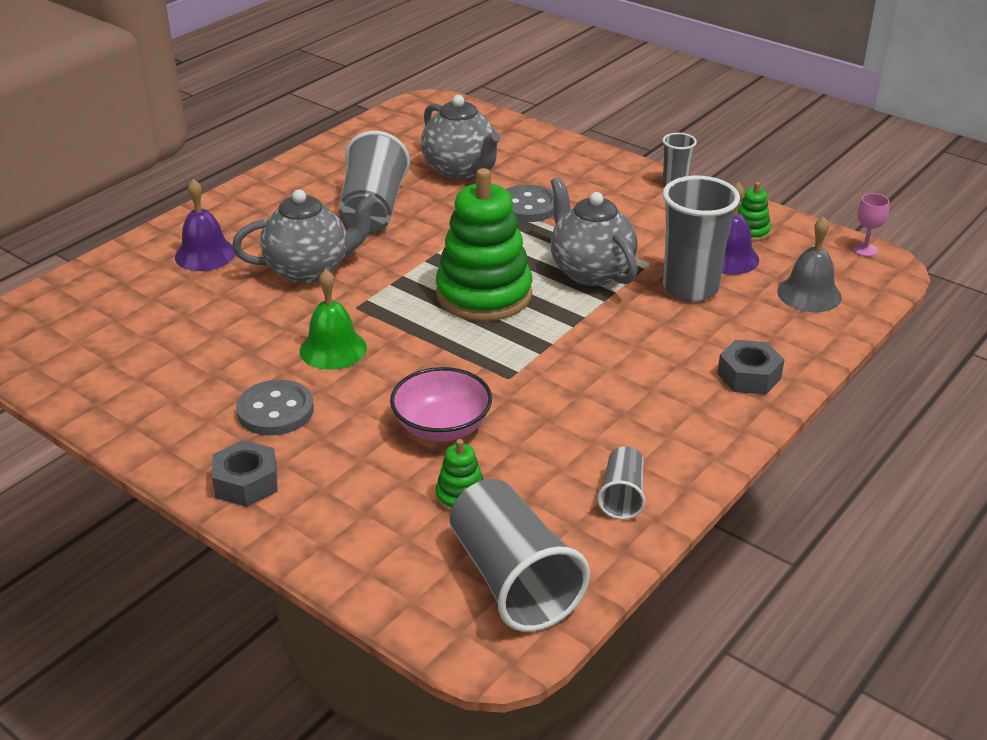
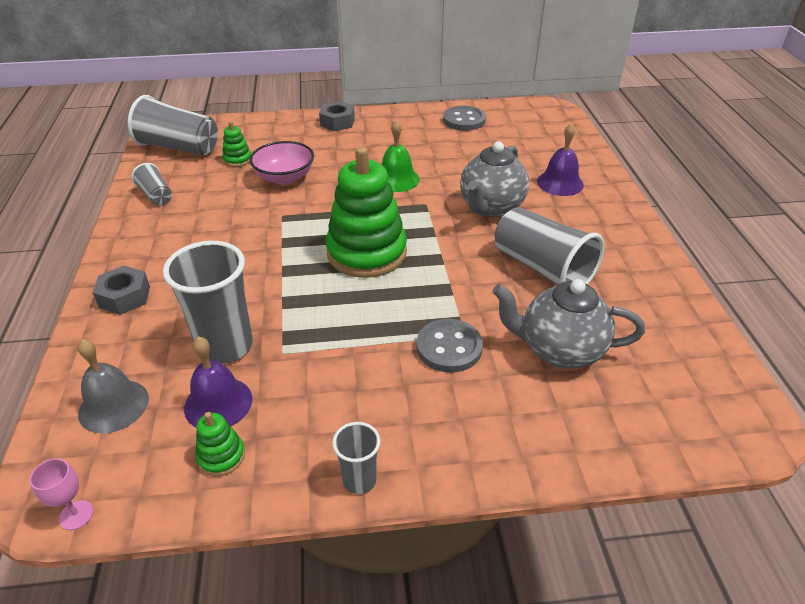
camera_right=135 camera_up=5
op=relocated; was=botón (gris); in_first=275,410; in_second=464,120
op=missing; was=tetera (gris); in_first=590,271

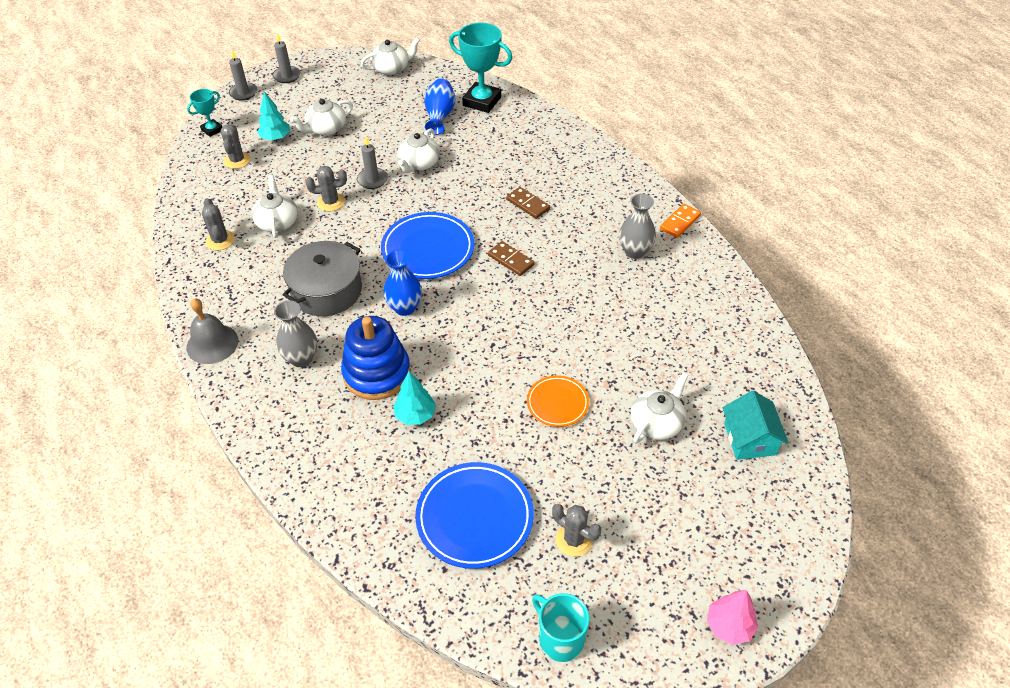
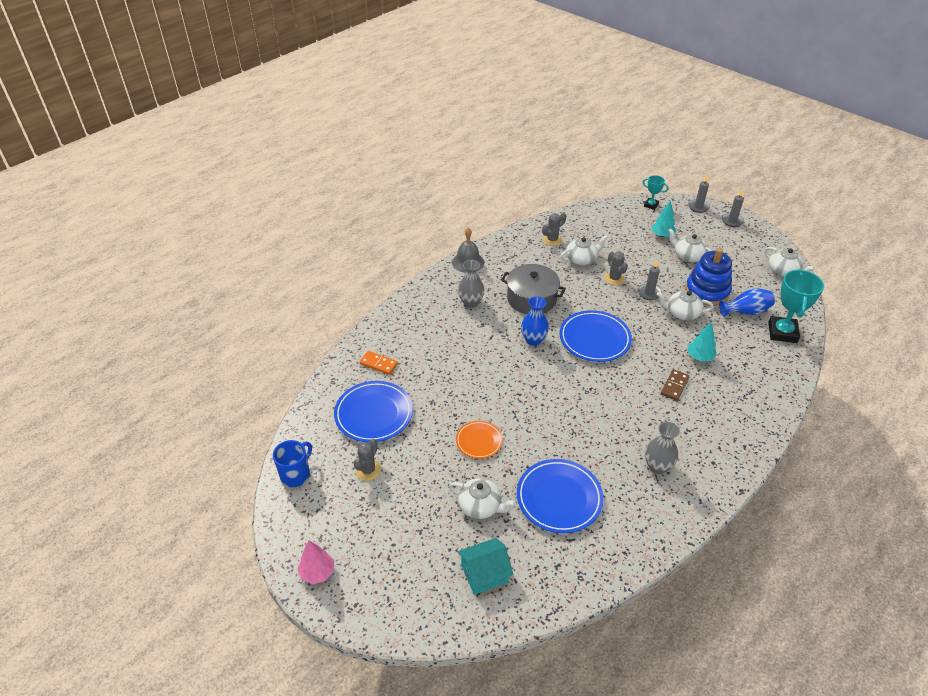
camera_right=75 camera_up=-5
op=missing; was=cactus (gris); in_first=237,160
op=relocated; was=juguete apilable (azul); in_first=377,373; in_second=707,291
op=relocated; was=árbol (turquesa); in_first=415,415; in_second=699,357
op=missing; was=ficha de dominó (marrón); in_first=510,260
op=colour; was=taza (turquesa); now=taza (azul); in_first=560,639; in_second=296,475
op=relocated; was=ficha de dominó (naranja); in_first=680,222; in_second=378,364
op=appeared; now=plato (azul); in_second=559,498

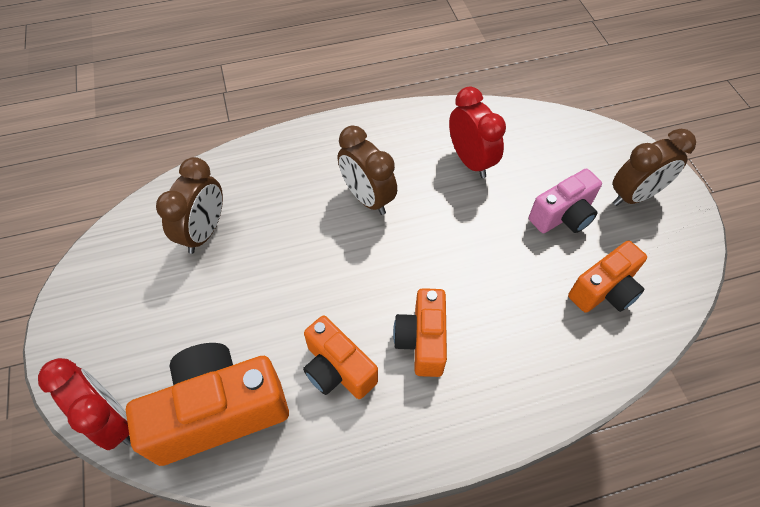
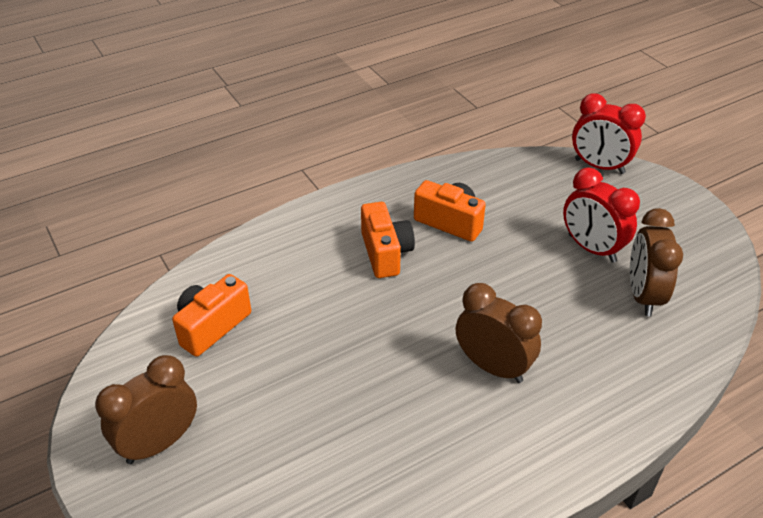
camera_right=165 camera_up=-15
op=missing; was=cámara (naranja); in_first=219,411
op=relocated; was=despertador (rojo); in_first=470,161; in_second=591,248
op=missing; was=cámara (rosa); in_first=563,216

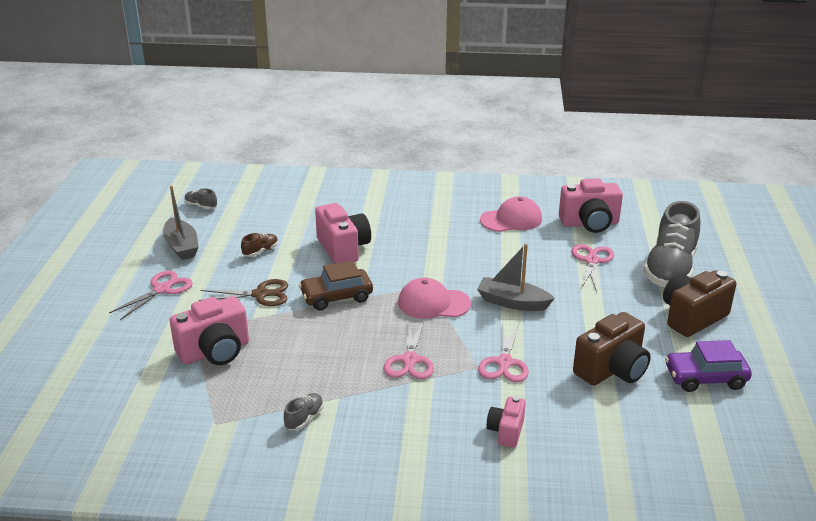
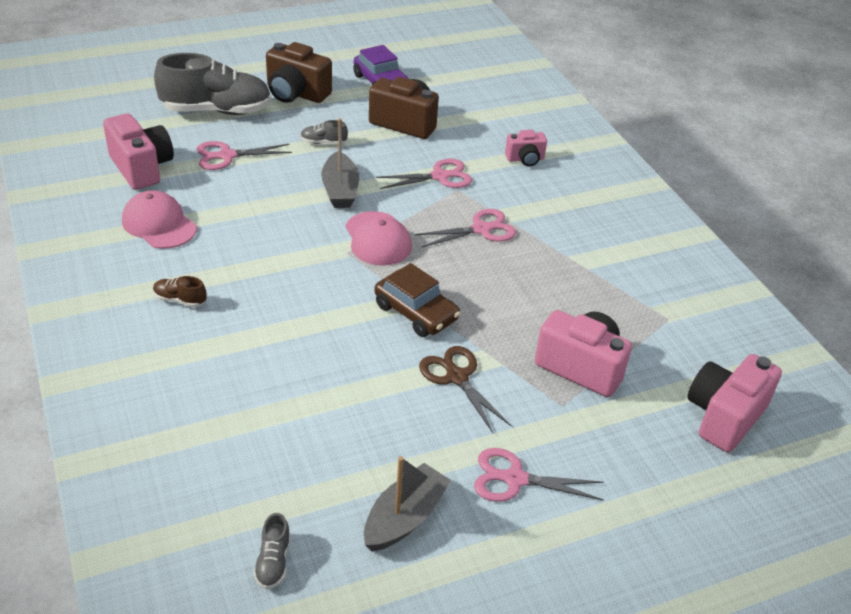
camera_right=-120 camera_up=10
op=relocated; was=zapato (marrón); in_first=260,251; in_second=180,300
op=relocated; was=zapato (gris); in_first=304,418; in_second=323,142
op=relocated; was=cámara (rosa); in_first=343,249; in_second=724,416

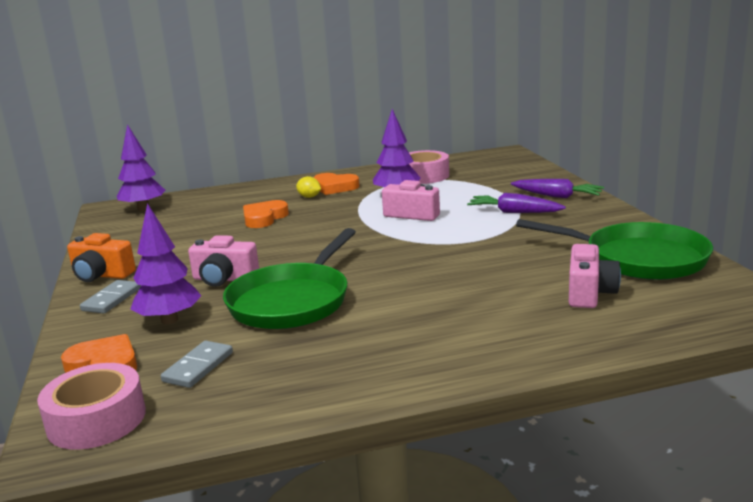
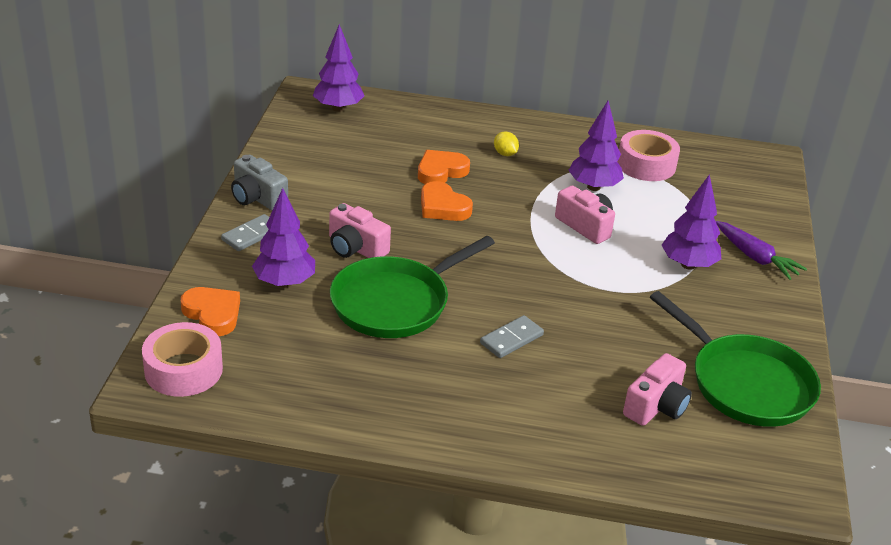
camera_right=20 camera_up=15
op=colour; was=cámara (naranja); now=cámara (gris); in_first=101,275; in_second=257,198
op=relocated; was=ficha de dominó (gris); in_first=198,367; in_second=511,339
op=relocated; was=corazón (naranja); in_first=335,187; in_second=443,207
op=exchanged; was=zanahoria (morado); now=árbol (morado); in_first=514,212; in_second=688,265

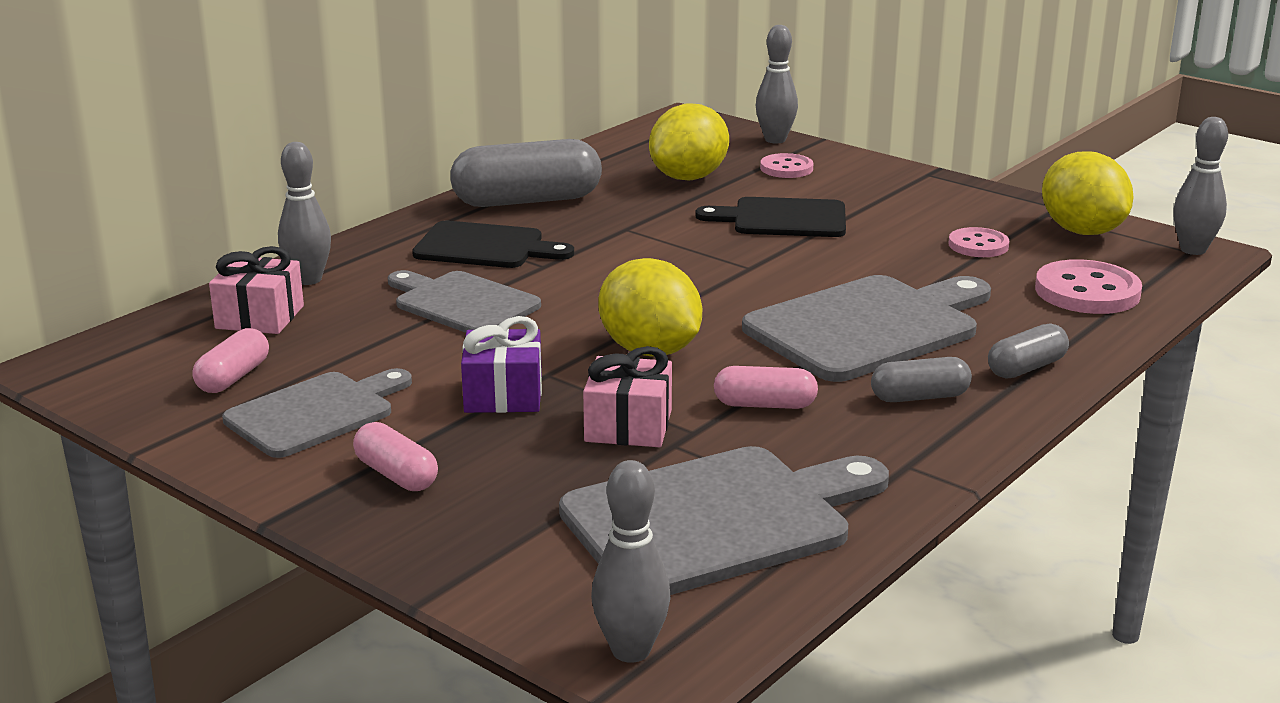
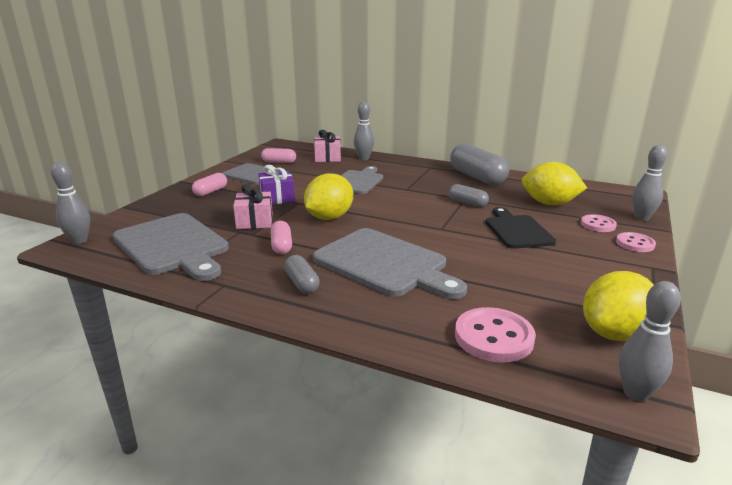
camera_right=75 camera_up=0
op=missing; was=tabla de cortar (negro); in_first=485,247
op=relocated; was=botón (rosa); in_first=978,245; in_second=635,244
op=relocated; was=cápsula (gris); in_first=1026,368; in_second=467,203

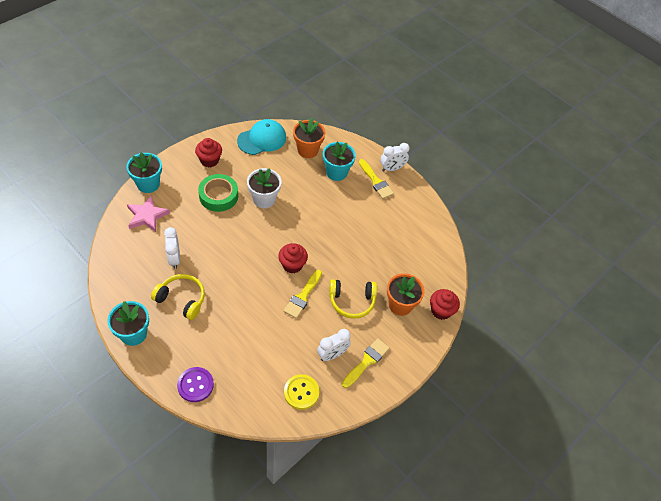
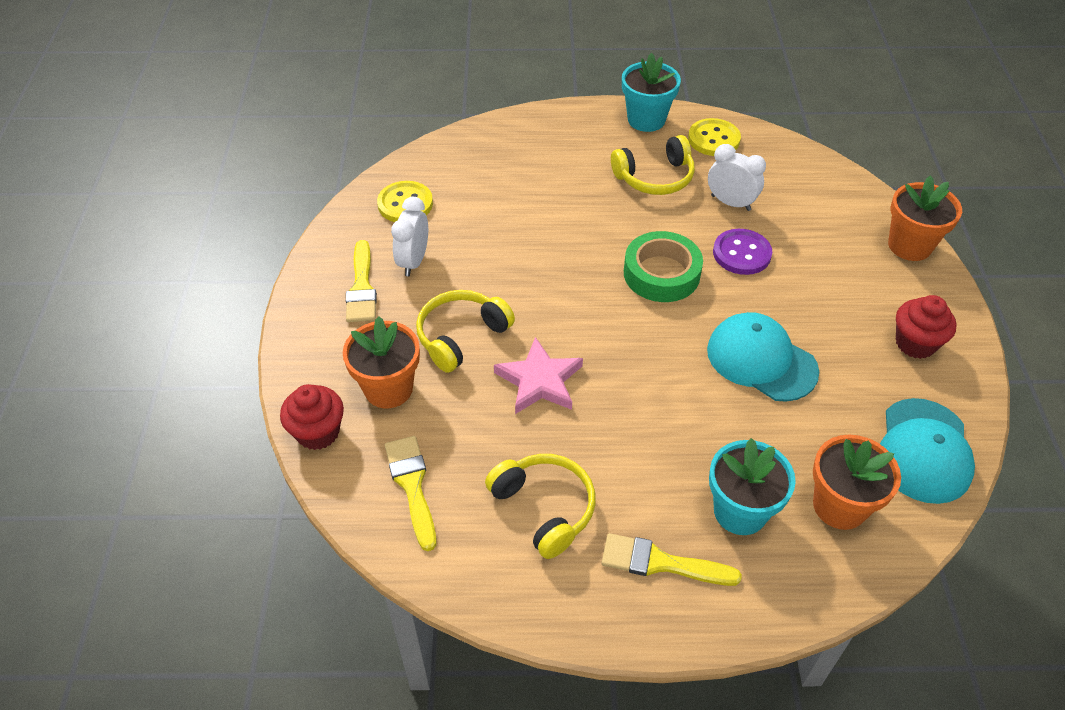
camera_right=140 camera_up=-5
op=colour; was=maceta (turquesa); now=maceta (naranja); in_first=148,184; in_second=909,245
op=relocated; was=estrella (rosa); in_first=147,216; in_second=539,381
op=relocated; was=botón (morado); in_first=195,385; in_second=741,253
op=relocated; was=cinta adhesiva (verde); in_first=218,196; in_second=661,273
op=exchanged; was=maceta (blanco); now=gorra (turquesa); in_first=264,199; in_second=761,360
op=missing; was=magdalena (rojo); in_first=292,265
op=relocated; was=pincel (amarillo); in_first=302,296; in_second=412,485
op=missing; was=despertador (blanco); in_first=392,168
op=appeared; now=auriculares (amarillo); in_second=544,508
op=appeared; now=botón (amarillo); in_second=713,139

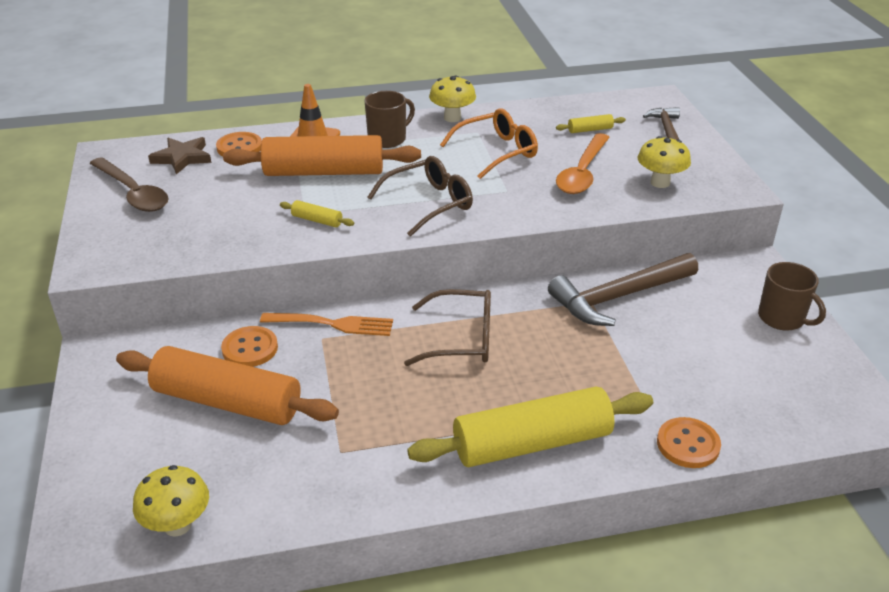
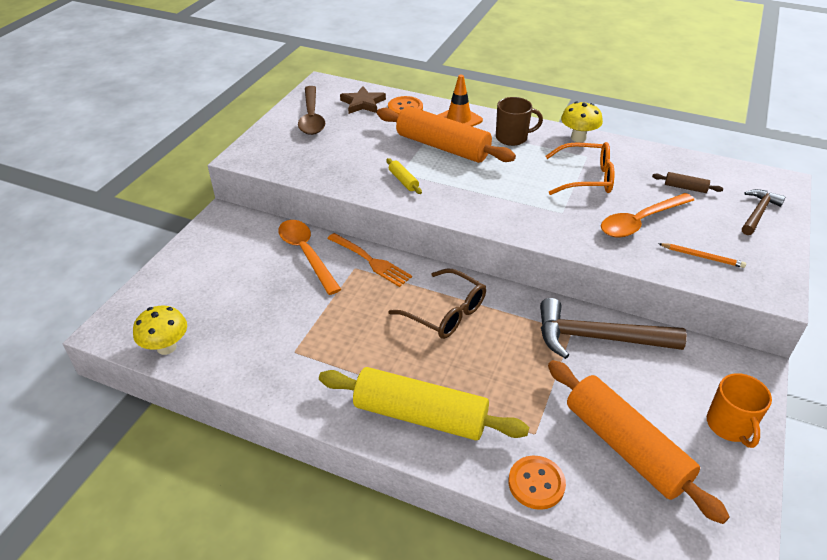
camera_right=35 camera_up=5
op=relocated; was=rodillo (naranja); in_first=227,401; in_second=625,446
op=exchanged; was=botón (naranja); now=cuchara (naranja); in_first=250,348; in_second=306,254
op=missing; was=gafas (marrón); in_first=429,203
op=colour; was=rodillo (amarillo); now=rodillo (marrón); in_first=590,130; in_second=685,188
op=exchanged; was=seta (amarillo); now=lápiz (naranja); in_first=660,183; in_second=702,257
op=colour; was=taza (marrón); now=taza (naranja); in_first=782,318; in_second=729,426

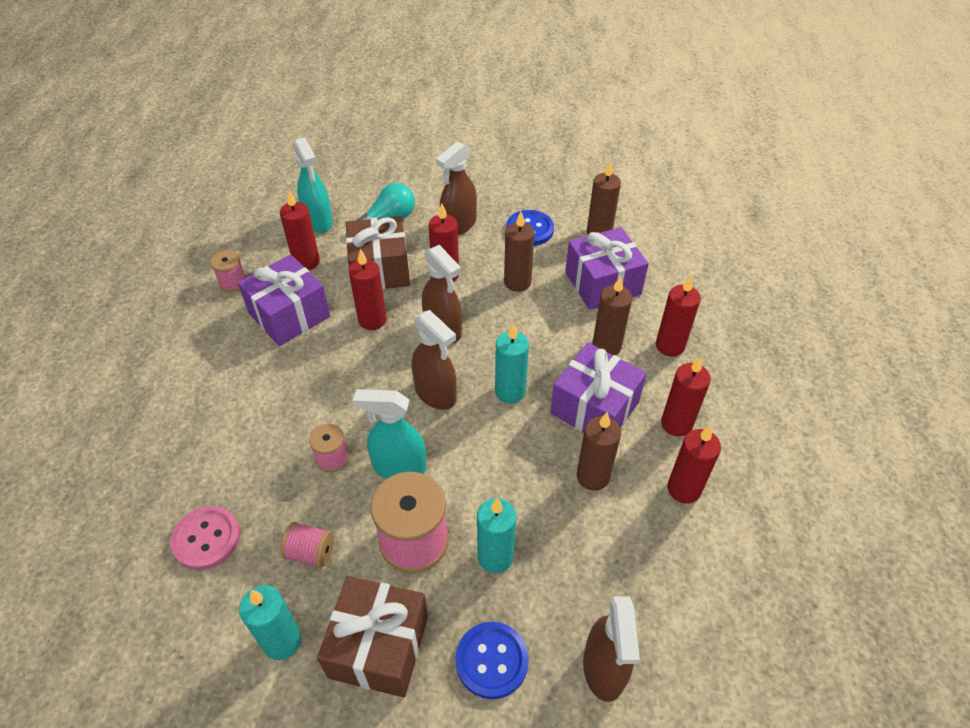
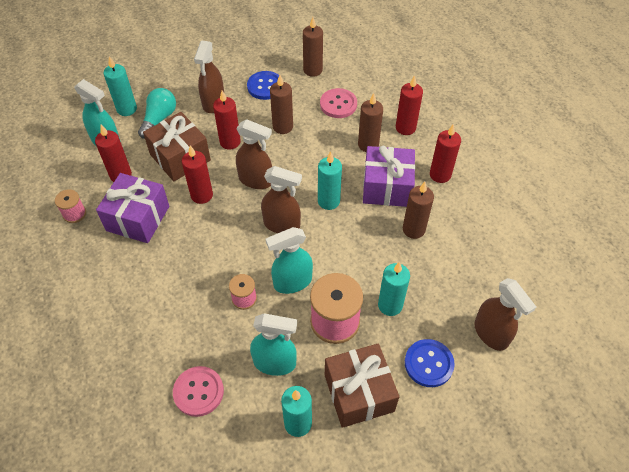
camera_right=-30 camera_up=5
op=exchanged; was=carrete (rosa); now=pulverizador (turquesa); in_first=310,552; in_second=275,363
op=exchanged; was=regalo (morado); now=botón (rosa); in_first=602,283; in_second=338,104
op=missing; was=vela (rojo); in_first=684,489
op=appeared; now=vela (turquesa); in_second=127,109

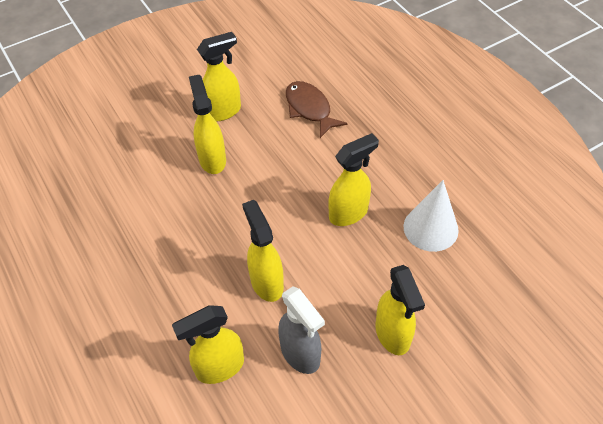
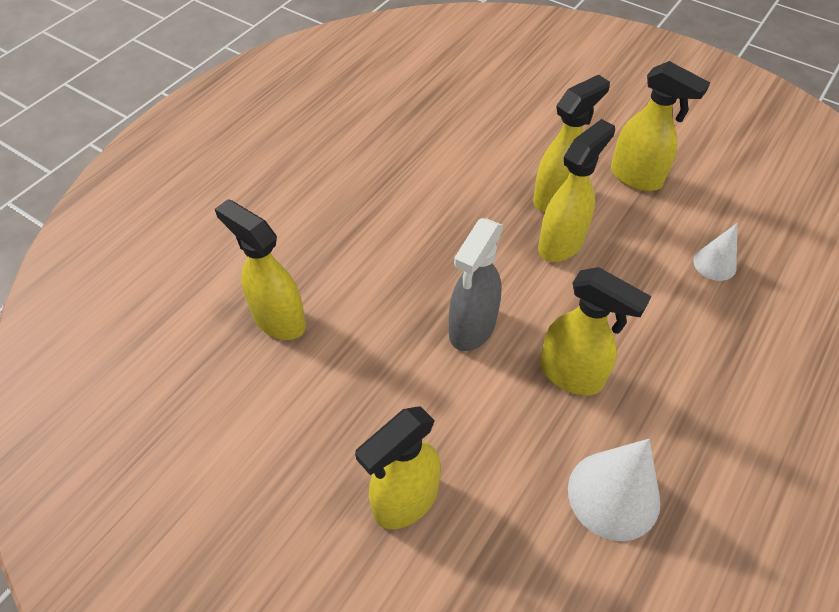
camera_right=65 camera_up=0
op=relocated; was=pulverizador (amarillo); in_first=266,282; in_second=561,244
op=relocated; was=pulverizador (gris); in_first=300,354; in_second=472,328
op=exchanged; was=pez (marrón); now=cono (blanco); in_first=309,109; in_second=714,264

